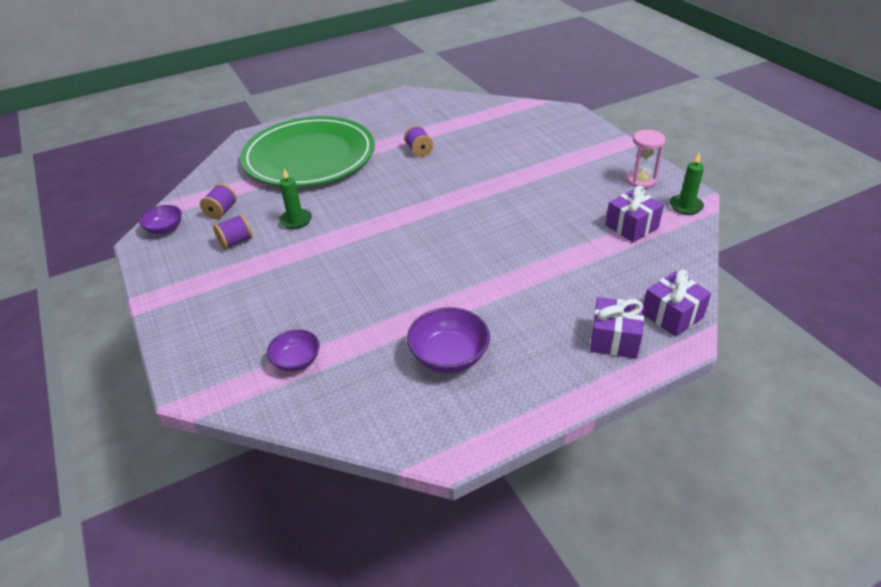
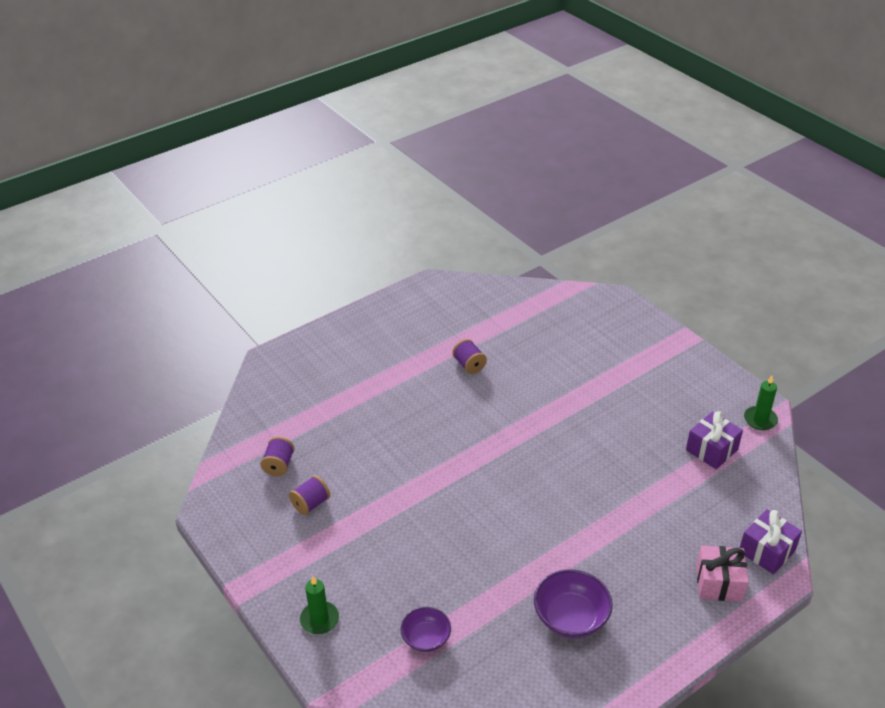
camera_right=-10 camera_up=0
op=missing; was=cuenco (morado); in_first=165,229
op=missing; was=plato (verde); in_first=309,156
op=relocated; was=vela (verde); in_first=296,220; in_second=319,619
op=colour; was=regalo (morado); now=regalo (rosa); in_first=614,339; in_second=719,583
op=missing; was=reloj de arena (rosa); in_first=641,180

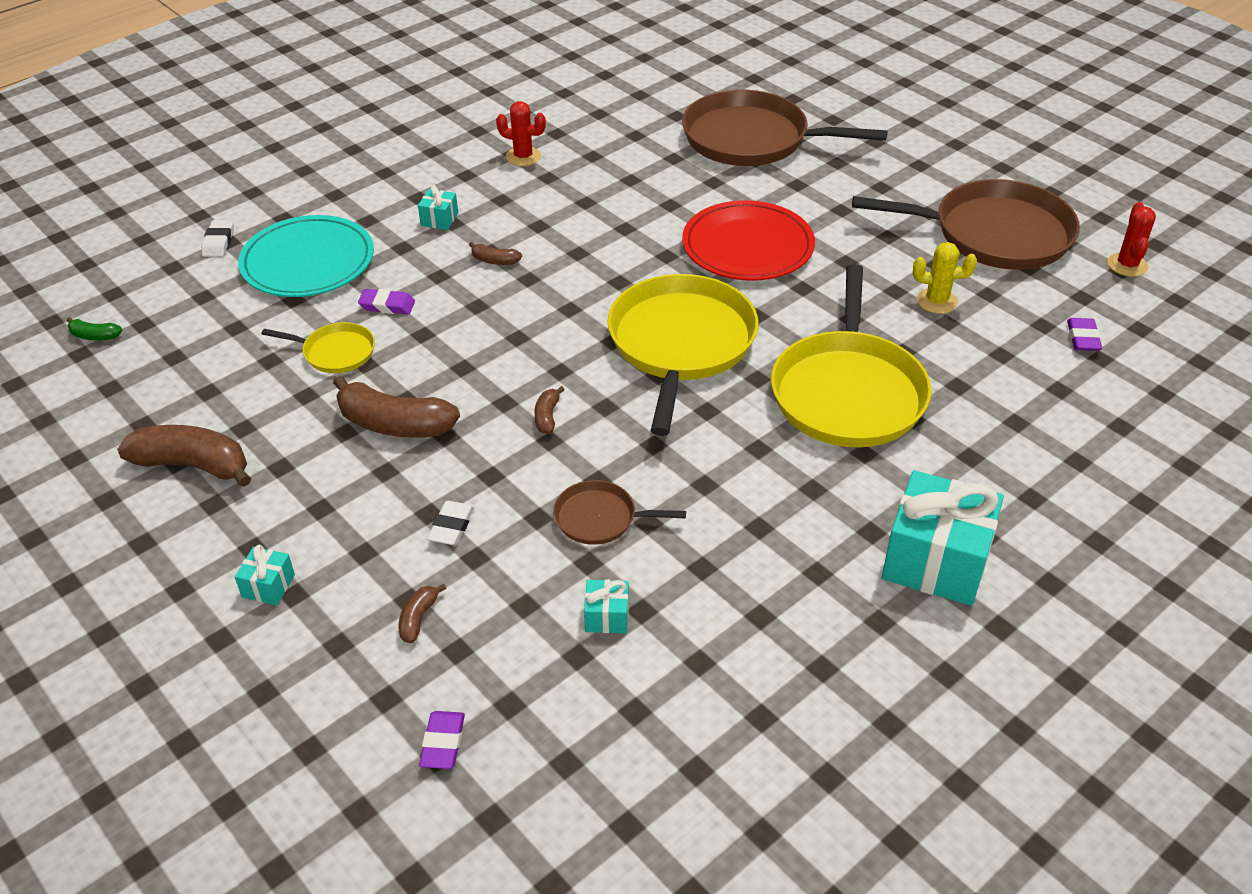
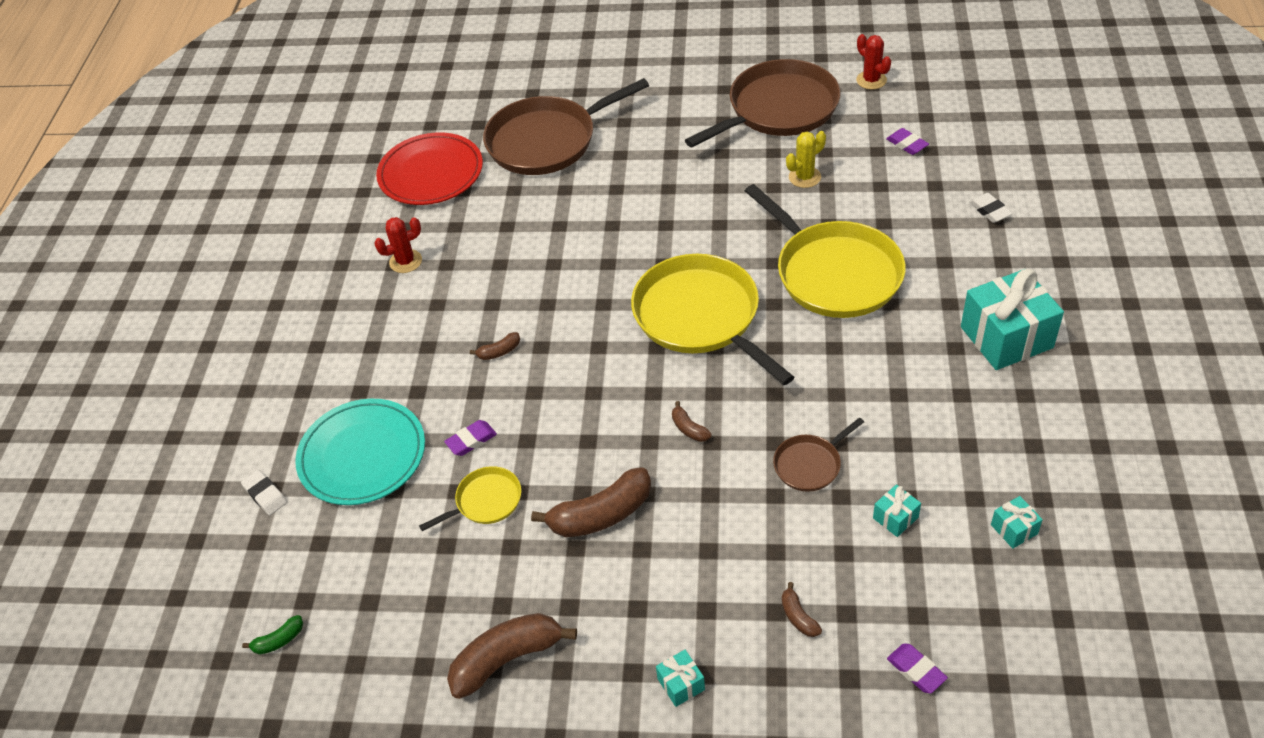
camera_right=-40 camera_up=5
op=relocated; was=regalo (turquesa); in_first=439,219; in_second=1014,529
op=relocated; was=goma de borrar (blanco); in_first=451,526; in_second=989,210
op=relocated; was=plato (rojo); in_first=747,246; in_second=431,173

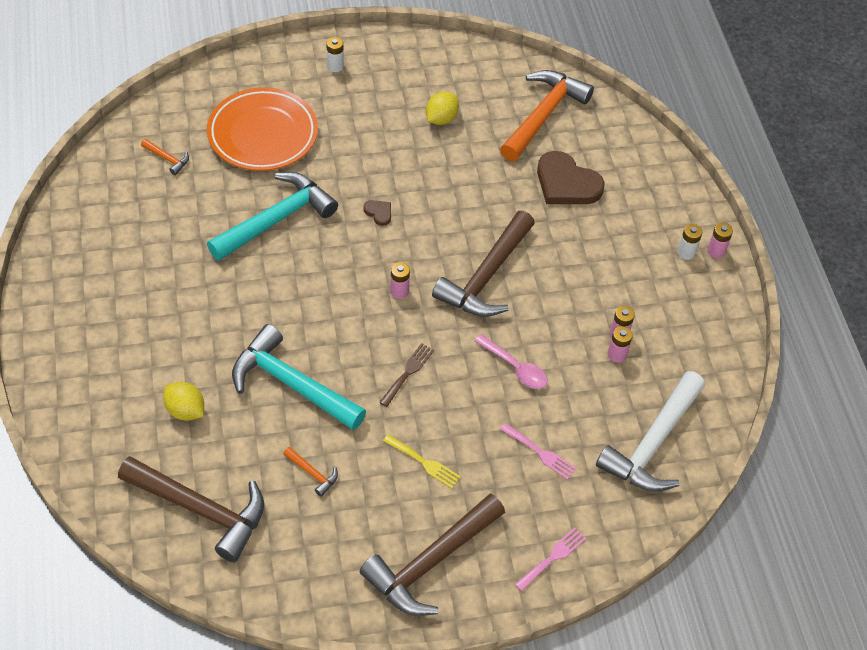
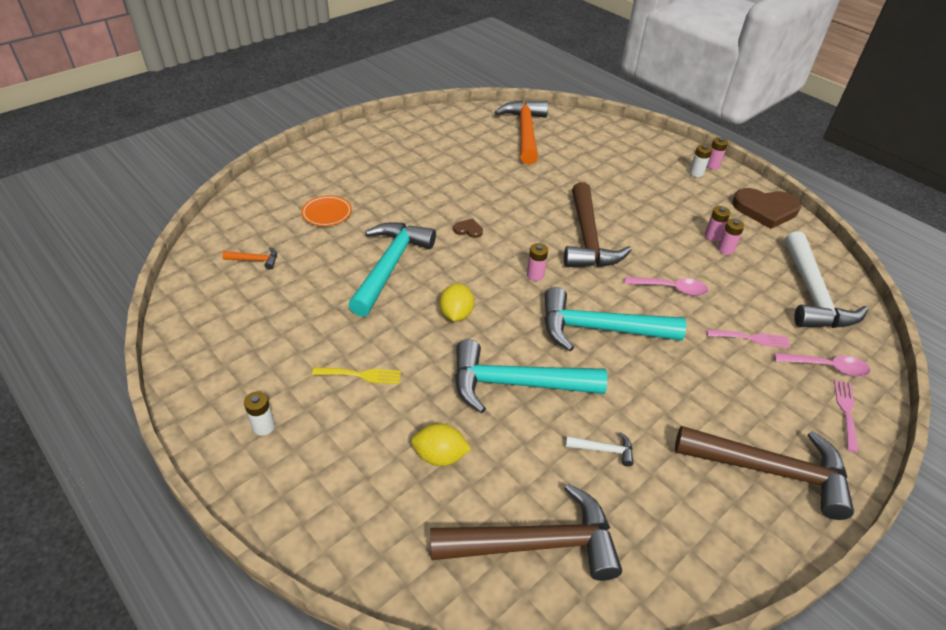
camera_right=-30 camera_up=-10
op=size; was=plato (naranja); in_first=263,134; in_second=327,213; ratio=0.48
op=colour; was=martillo (naranja); now=martillo (blanco); in_first=313,473; in_second=604,450
op=relocated; was=pila (blanco); in_first=335,66; in_second=263,426
op=spun; was=martillo (marrón); in_first=431,562; in_second=770,470; clockwise=-90
op=exchanged; was=tenedor (marrón); now=martillo (turquesa); in_first=408,372; in_second=599,329
op=relocated; was=tenedor (amarillo); in_first=424,462; in_second=361,375
op=relocated; was=limón (amarillo); in_first=441,119; in_second=456,314
op=relocated; was=corazón (marrón); in_first=566,183; in_second=765,210
op=appeared; now=cuchara (rosa); in_second=827,367

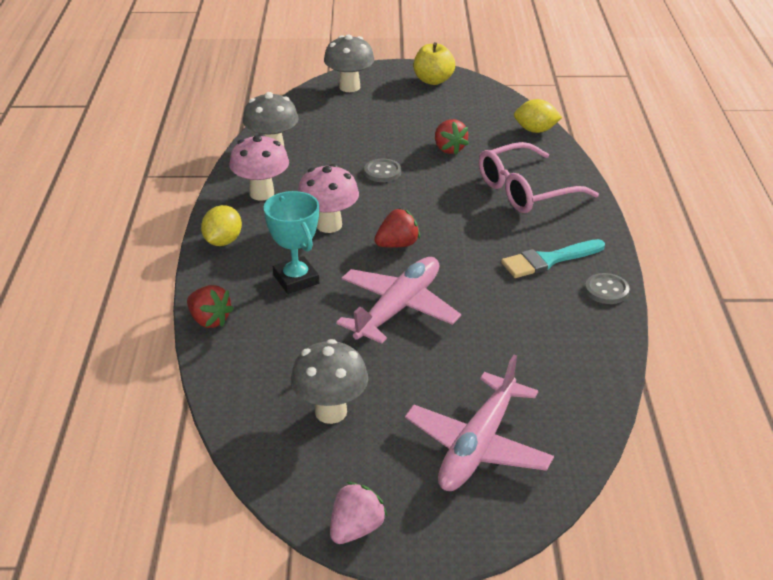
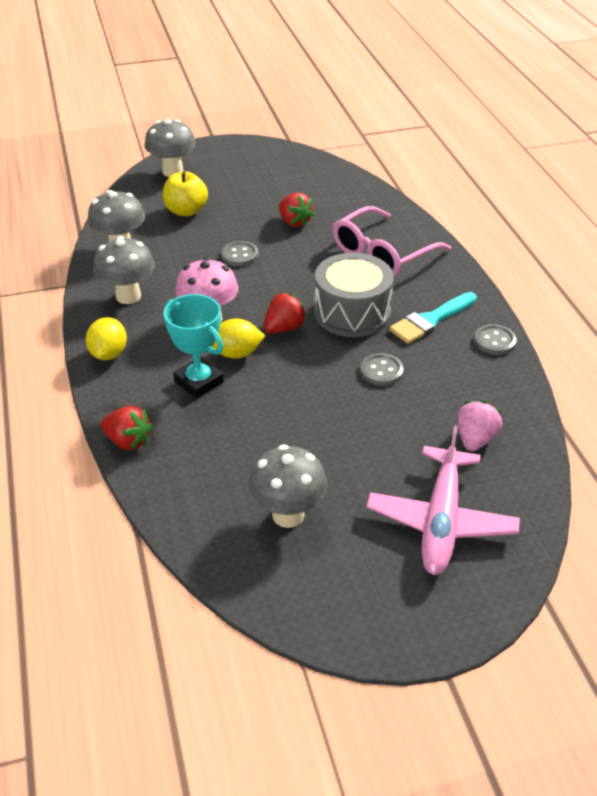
camera_right=-15 camera_up=5
op=colour; was=seta (rosa); now=seta (gris); in_first=261,193; in_second=128,296
op=relocated; was=fresa (rosa); in_first=356,529; in_second=475,439
op=missing; was=avión (rosa); in_first=398,308
op=relocated; was=manzana (amarillo); in_first=433,80; in_second=186,211
op=relocated; was=limón (amarillo); in_first=535,130; in_second=236,353
op=appeared; now=tambor (gris); in_second=352,313
op=appeared; now=botón (gris); in_second=381,371

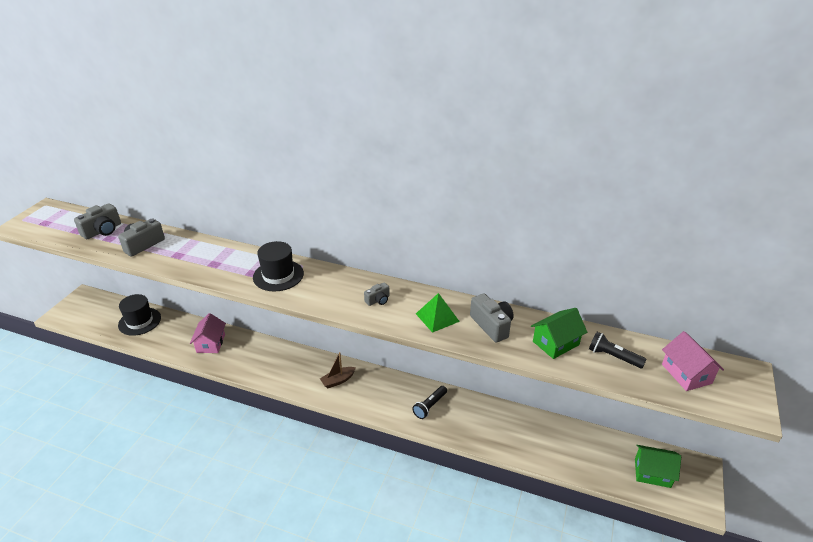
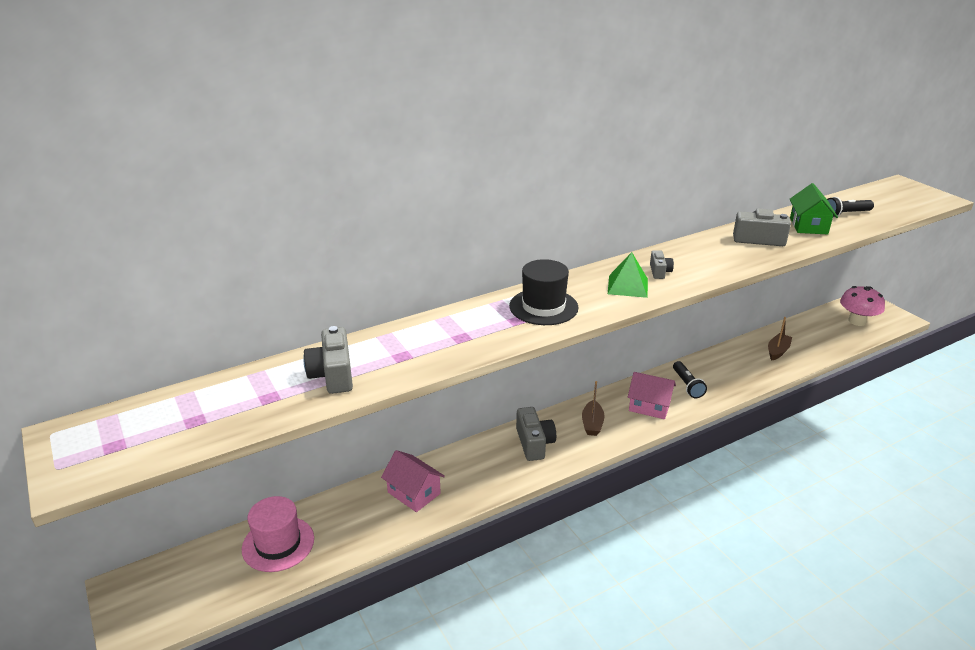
camera_right=-50 camera_up=-5
op=relocated; was=cámara (gris); in_first=102,231; in_second=534,443
op=colour; was=sombrero (negro); now=sombrero (rosa); in_first=139,321; in_second=278,544
op=relocated; was=pirámide (verde); in_first=437,317; in_second=627,286
op=exchanged; was=casa (verde); now=seta (rosa); in_first=652,473; in_second=857,321
op=relocated; was=casa (rosa); in_first=686,374; in_second=649,406
op=appeared; now=barco (marrón); in_second=777,351

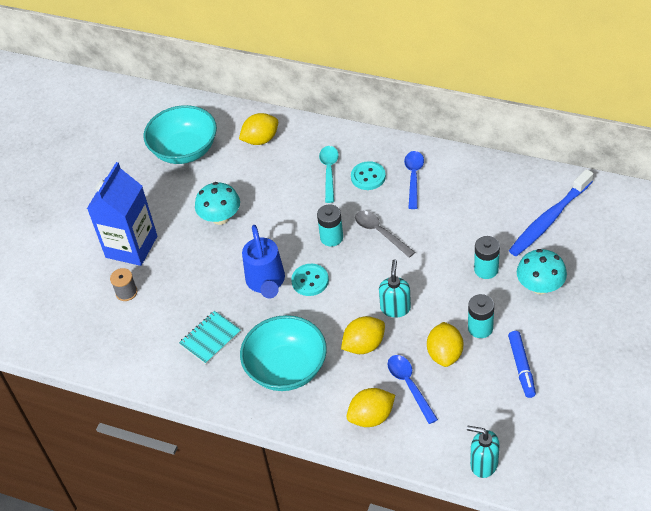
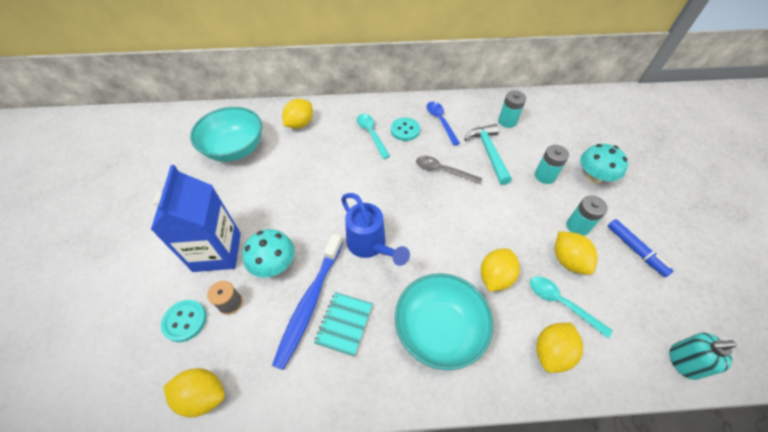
camera_right=-30 camera_up=5
op=relocated; was=seta (turquesa); in_first=220,217; in_second=274,264
op=relocated; was=botón (turquesa); in_first=310,281; in_second=185,321
op=relocated; was=pila (turquesa); in_first=331,237; in_second=507,121
op=missing; was=dispensador de jabón (turquesa); in_first=395,308
op=colour; was=cuchara (azul); now=cuchara (turquesa); in_first=409,385; in_second=561,303
op=relocated; was=cepillo de dientes (azul); in_first=549,219; in_second=310,302
op=appeared; now=limón (amarillo); in_second=203,395
op=appeared; now=martillo (turquesa); in_second=488,152

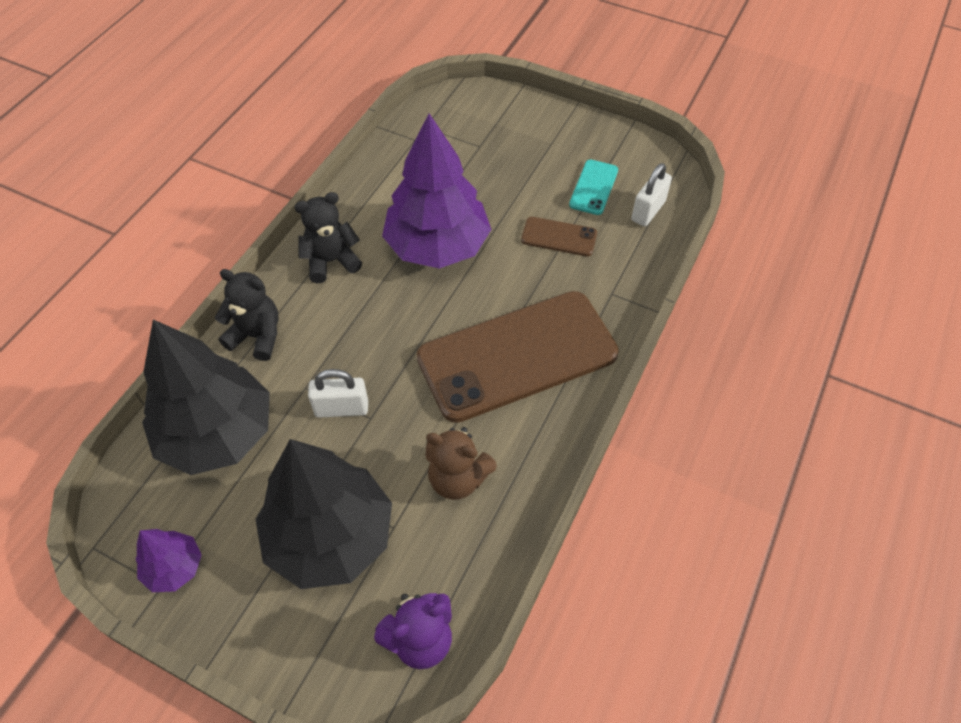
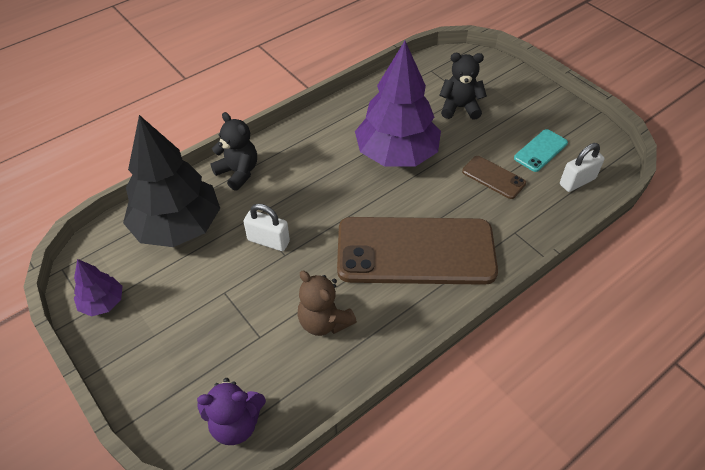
camera_right=25 camera_up=-5
op=missing; was=árbol (negro); in_first=330,536
op=relocated; was=osito (negro); in_first=331,261; in_second=459,108

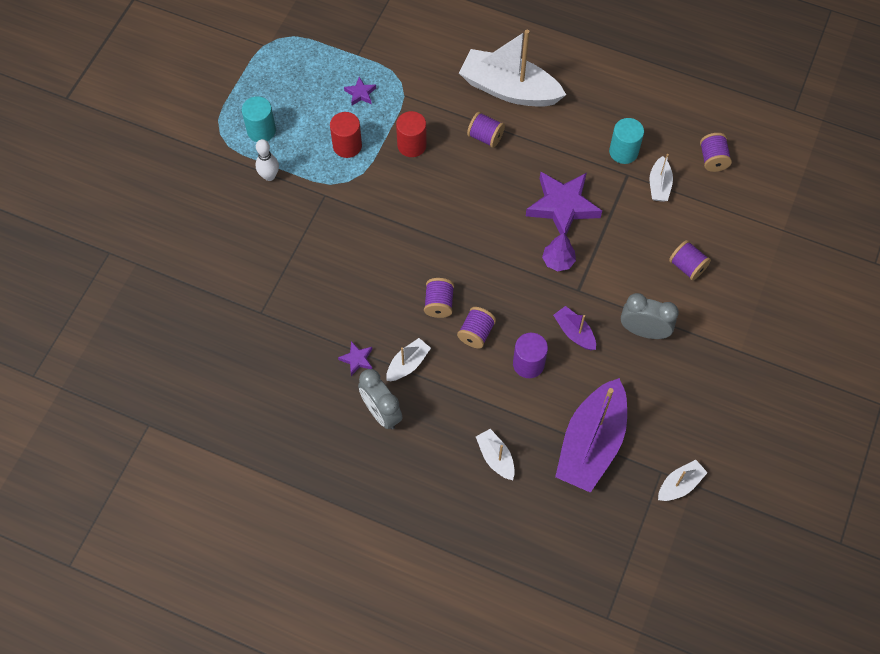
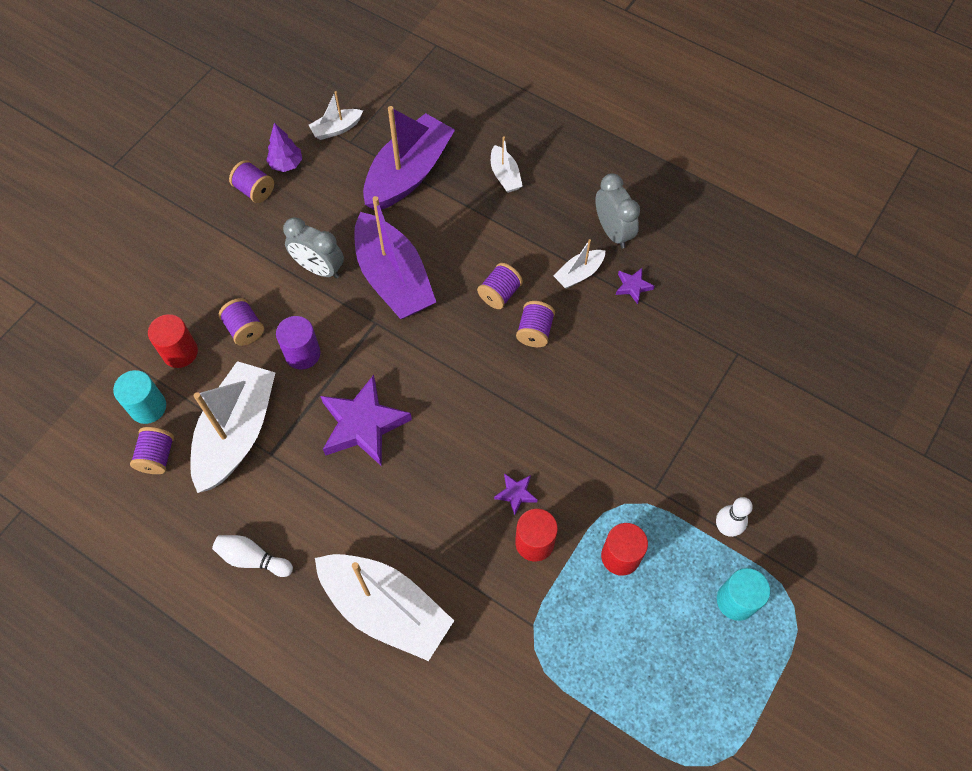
camera_right=-170 camera_up=0
op=relocated; was=estrella (morado); in_first=360,93; in_second=516,494
op=relocated; was=carrete (morado); in_first=485,137; in_second=254,190
op=relocated; was=cilindro (morado); in_first=528,364; in_second=302,354
op=relocated; was=árbol (morado); in_first=558,261; in_second=286,164
op=size; was=barco (morado); in_first=574,332; in_second=393,278; ratio=2.15
op=relocated; was=cilindro (turquesa); in_first=623,152; in_second=148,407
op=size; was=barco (blanco); in_first=659,185; in_second=237,433; ratio=2.15
op=appeared; now=cilindro (rojo); in_second=180,352
op=appeared; now=bolo (blanco); in_second=252,559

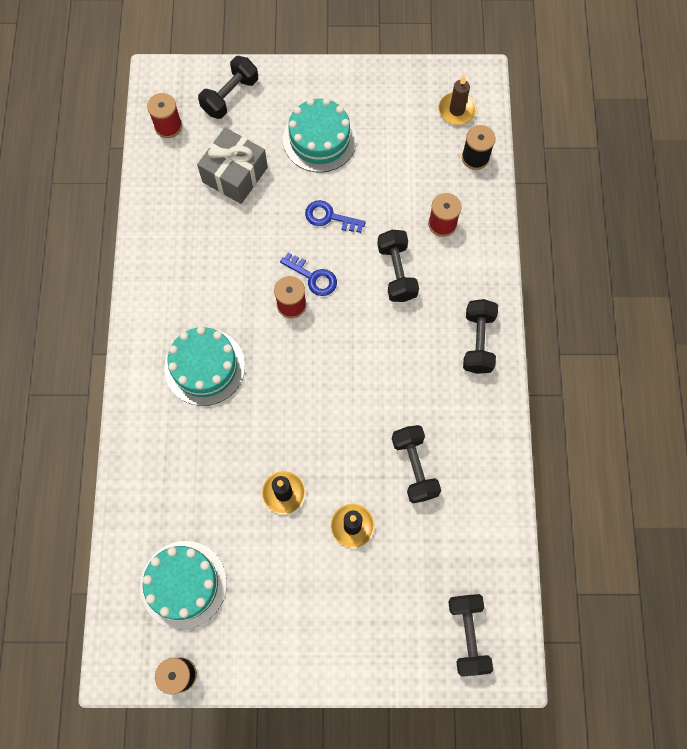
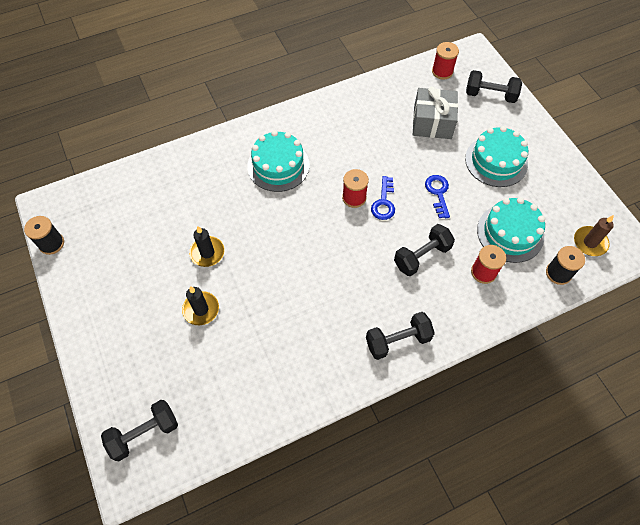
camera_right=65 camera_up=-10
op=relocated; was=tarta (turquesa); in_first=183,584; in_second=510,233
op=missing; was=mancuerna (negro); in_first=414,467

